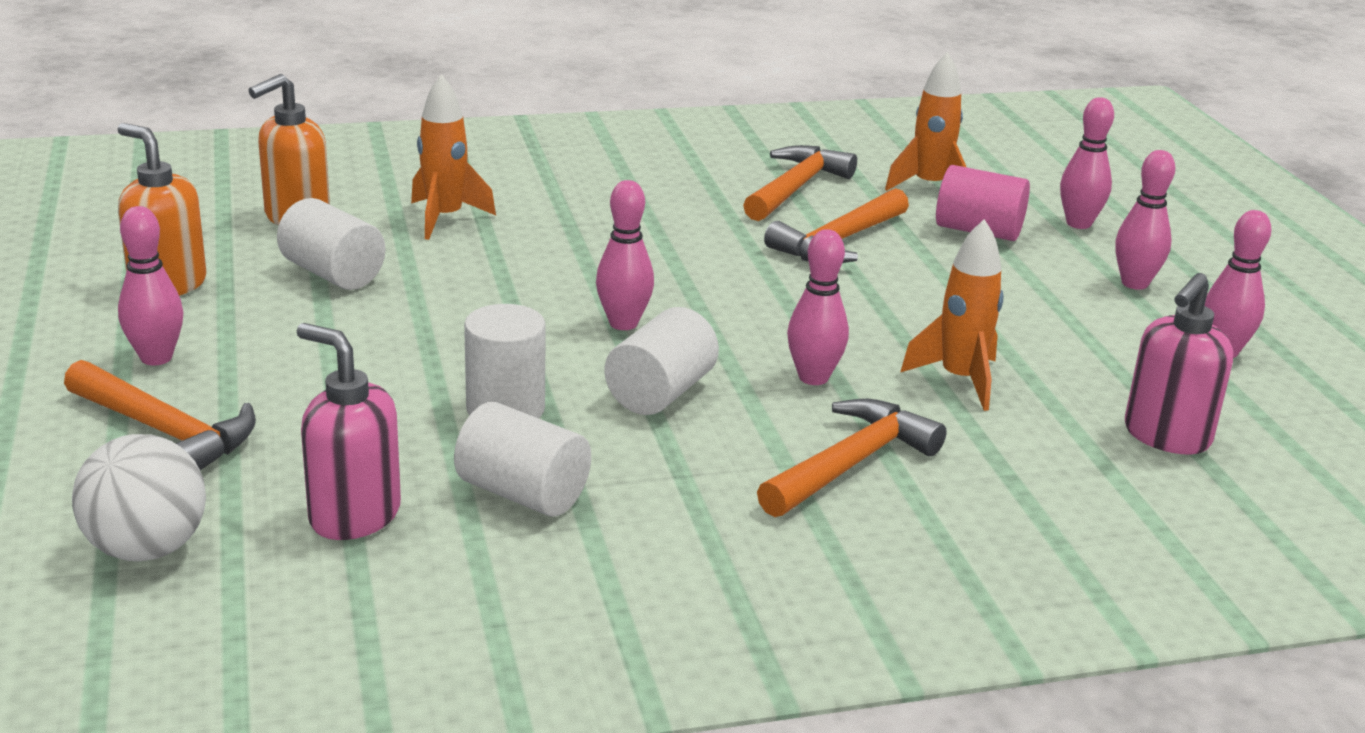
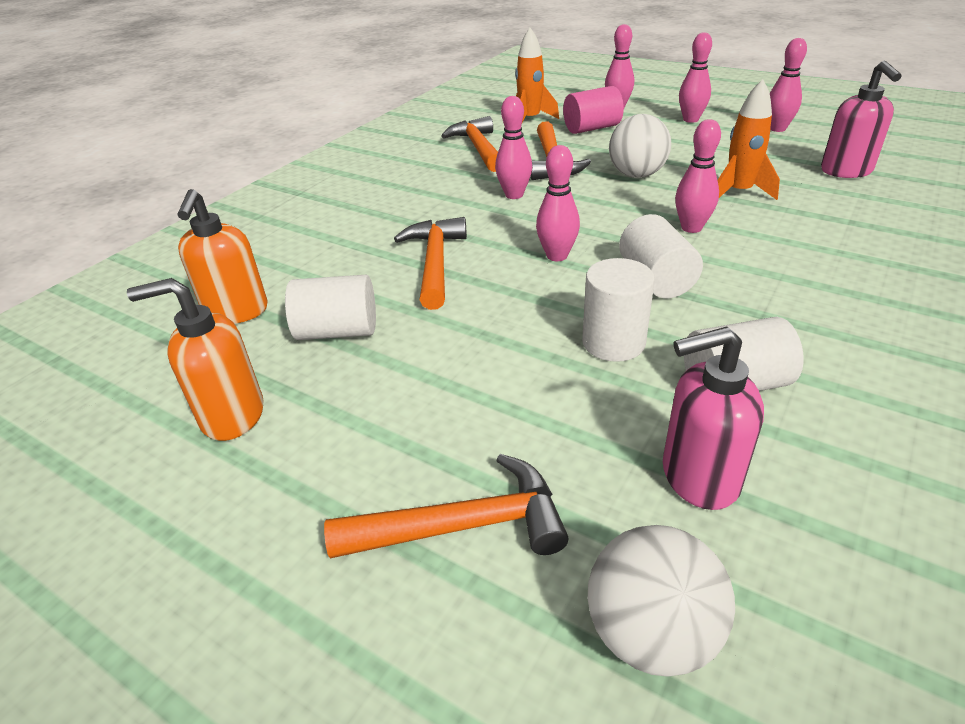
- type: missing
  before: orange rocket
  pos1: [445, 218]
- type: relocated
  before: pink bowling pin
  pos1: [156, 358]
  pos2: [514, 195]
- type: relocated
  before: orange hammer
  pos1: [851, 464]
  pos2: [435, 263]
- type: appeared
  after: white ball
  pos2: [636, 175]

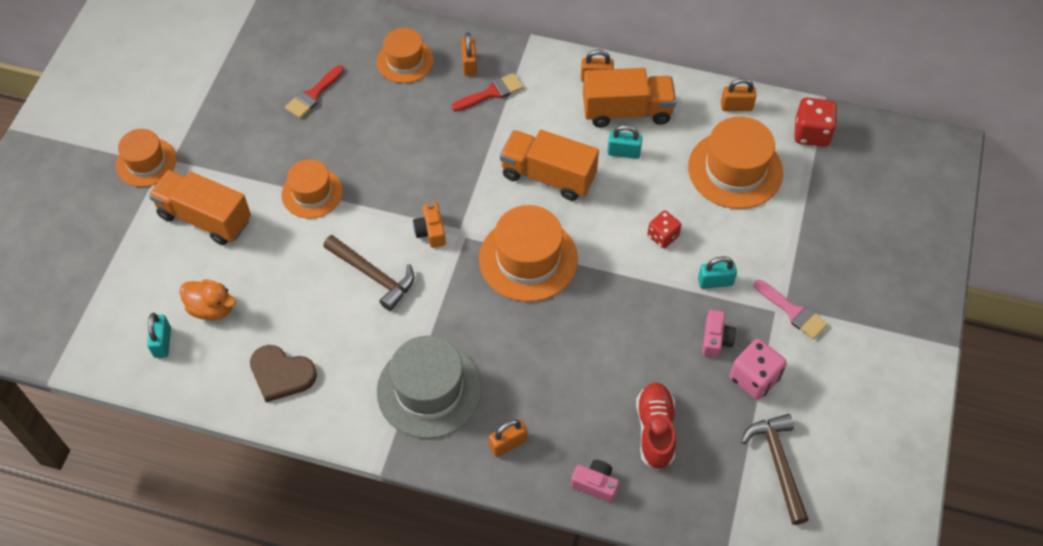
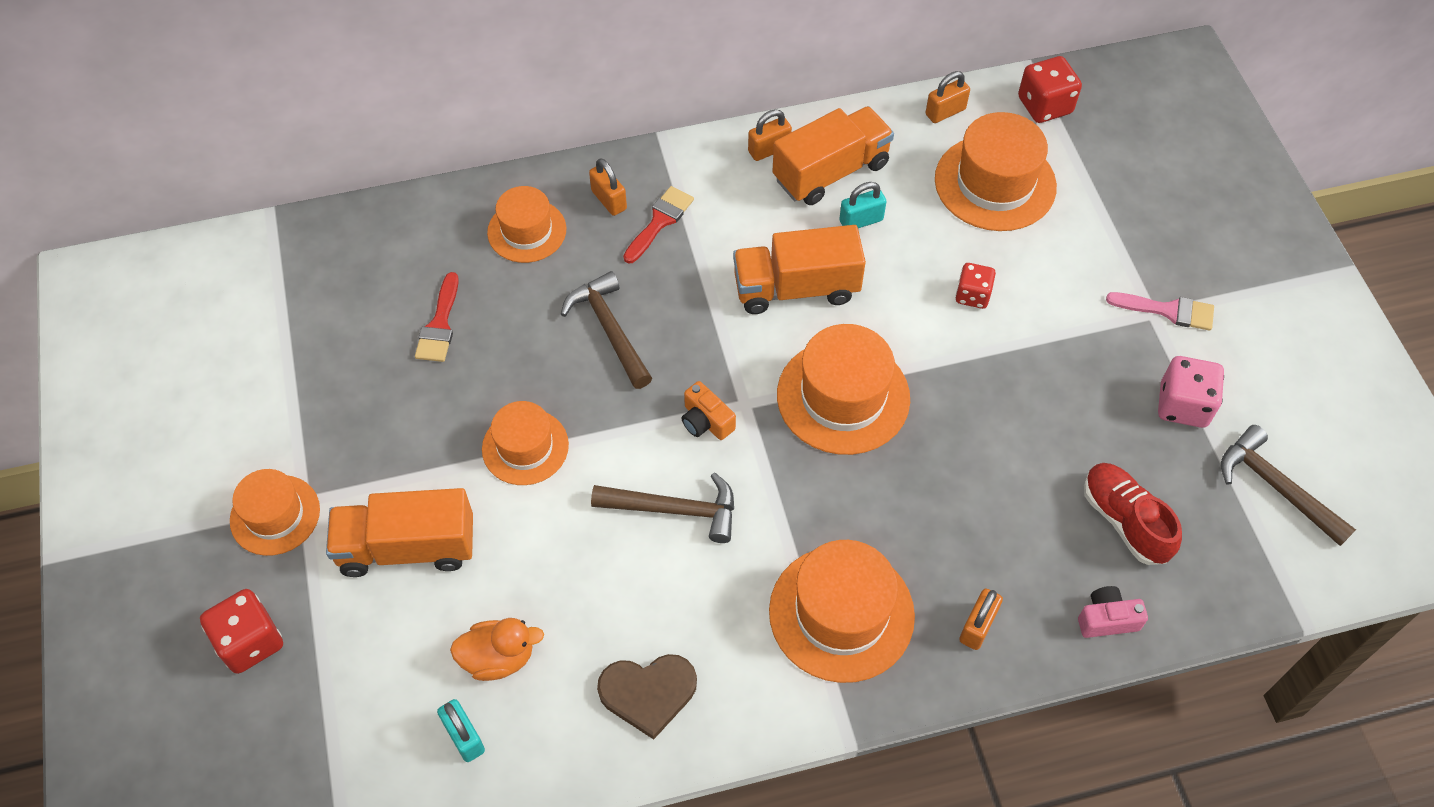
- type: missing
  before: turquoise padlock
  pos1: [715, 282]
- type: missing
  before: pink camera
  pos1: [716, 340]
- type: colour
  before: grey hat
  after: orange hat
  pos1: [429, 390]
  pos2: [841, 613]
- type: appeared
  after: brown hammer
  pos2: [609, 329]
- type: appeared
  after: red dice
  pos2: [250, 642]

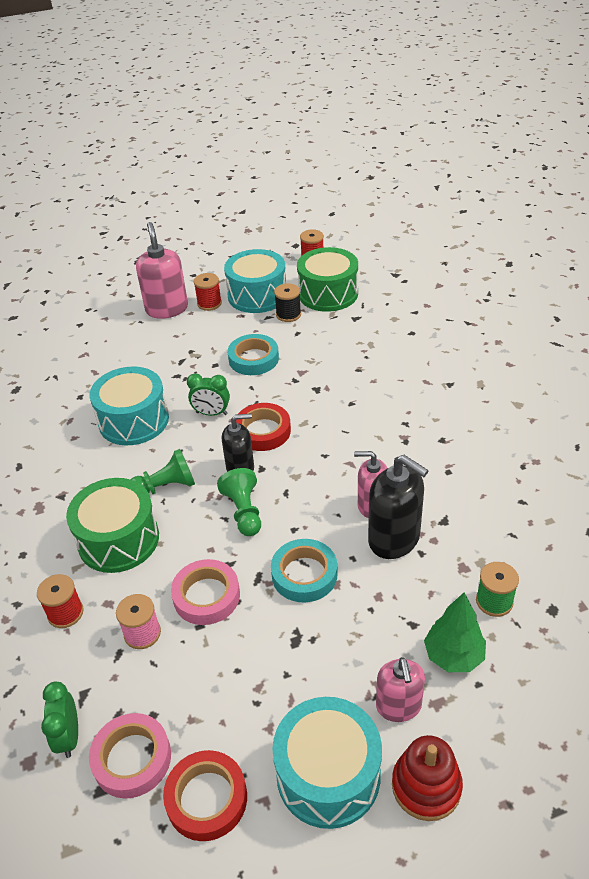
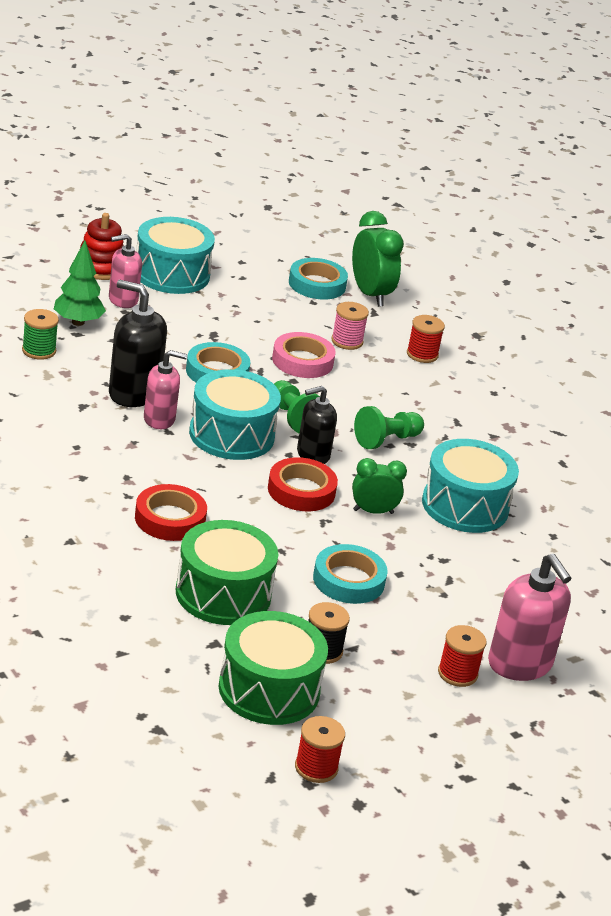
- type: relocated
  before: turquoise drum
  pos1: [257, 295]
  pos2: [231, 435]
- type: relocated
  before: green drum
  pos1: [118, 539]
  pos2: [223, 594]
- type: spun
  before: pink soap dispenser
  pos1: [398, 706]
  pos2: [122, 300]
  turn: -90
- type: size
  before: green clock
  pos1: [69, 736]
  pos2: [370, 294]
  scale: 1.58
- type: colour
  before: pink tape
  after: turquoise tape
  pos1: [132, 758]
  pos2: [317, 284]
- type: relocated
  before: red tape
  pos1: [206, 798]
  pos2: [170, 519]

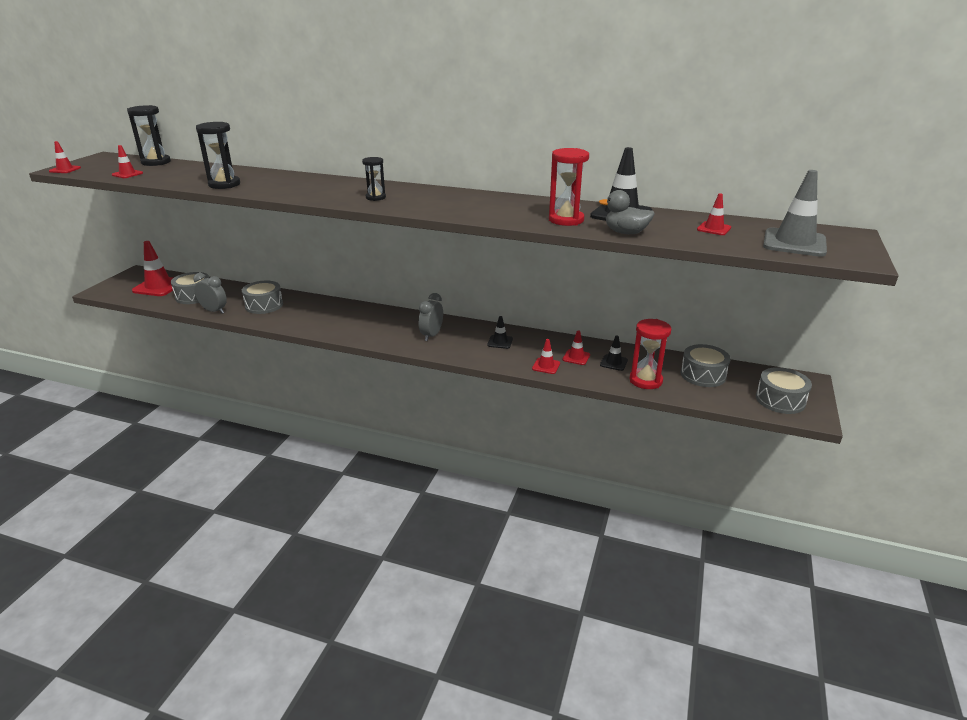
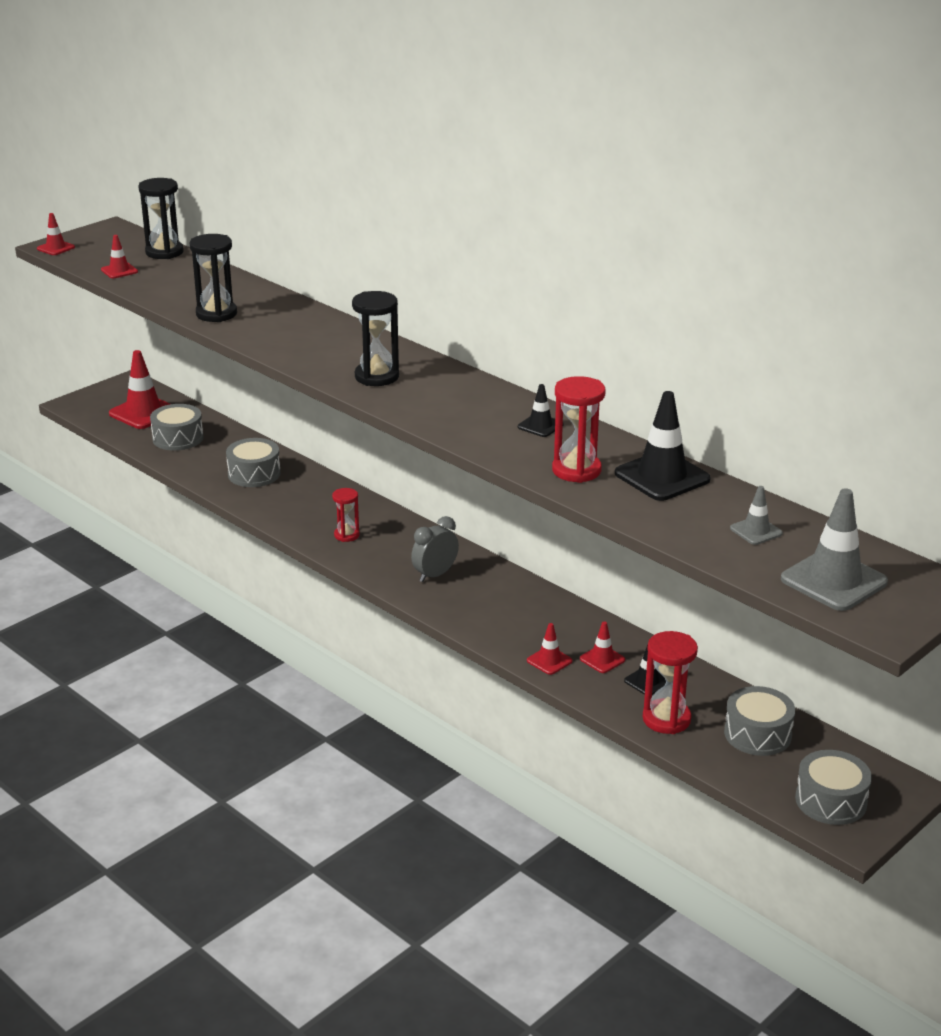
- type: size
  before: black hourglass
  pos1: [375, 197]
  pos2: [376, 377]
  scale: 1.61
- type: missing
  before: grey duck
  pos1: [625, 233]
- type: colour
  before: red traffic cone
  after: grey traffic cone
  pos1: [713, 229]
  pos2: [756, 531]
- type: missing
  before: grey clock
  pos1: [214, 311]
- type: relocated
  before: black traffic cone
  pos1: [500, 342]
  pos2: [540, 426]
- type: appeared
  after: red hourglass
  pos2: [346, 535]

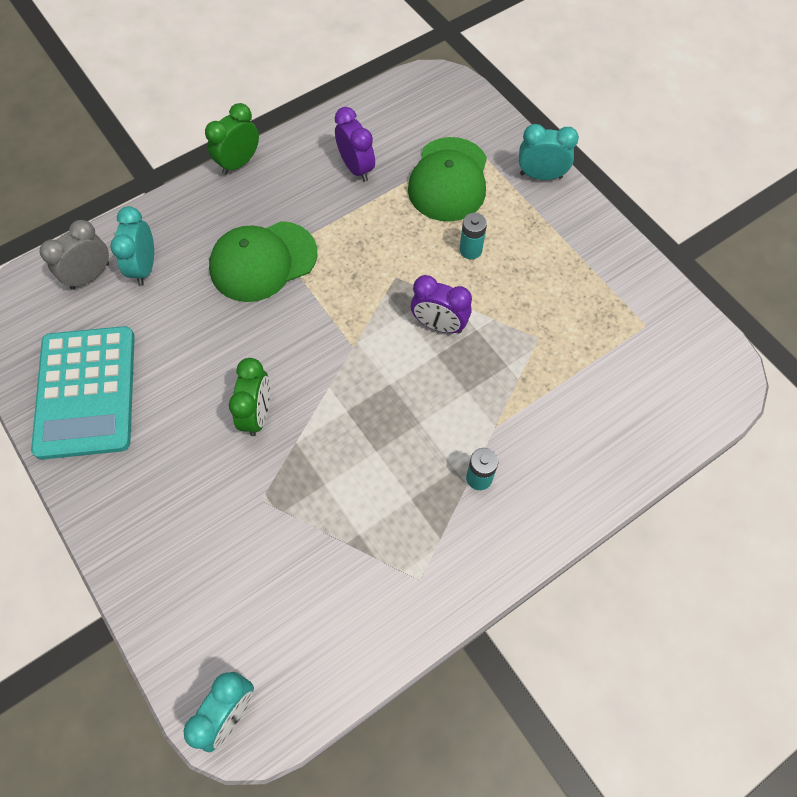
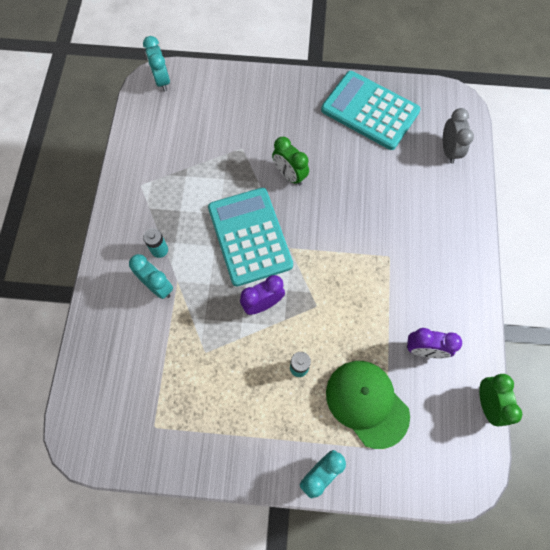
- type: relocated
  before: green clock
  pos1: [239, 163]
  pos2: [487, 403]
- type: relocated
  before: turquoise clock
  pos1: [144, 267]
  pos2: [157, 286]
- type: missing
  before: green cap
  pos1: [263, 261]
- type: appeared
  after: turquoise calculator
  pos2: [249, 236]

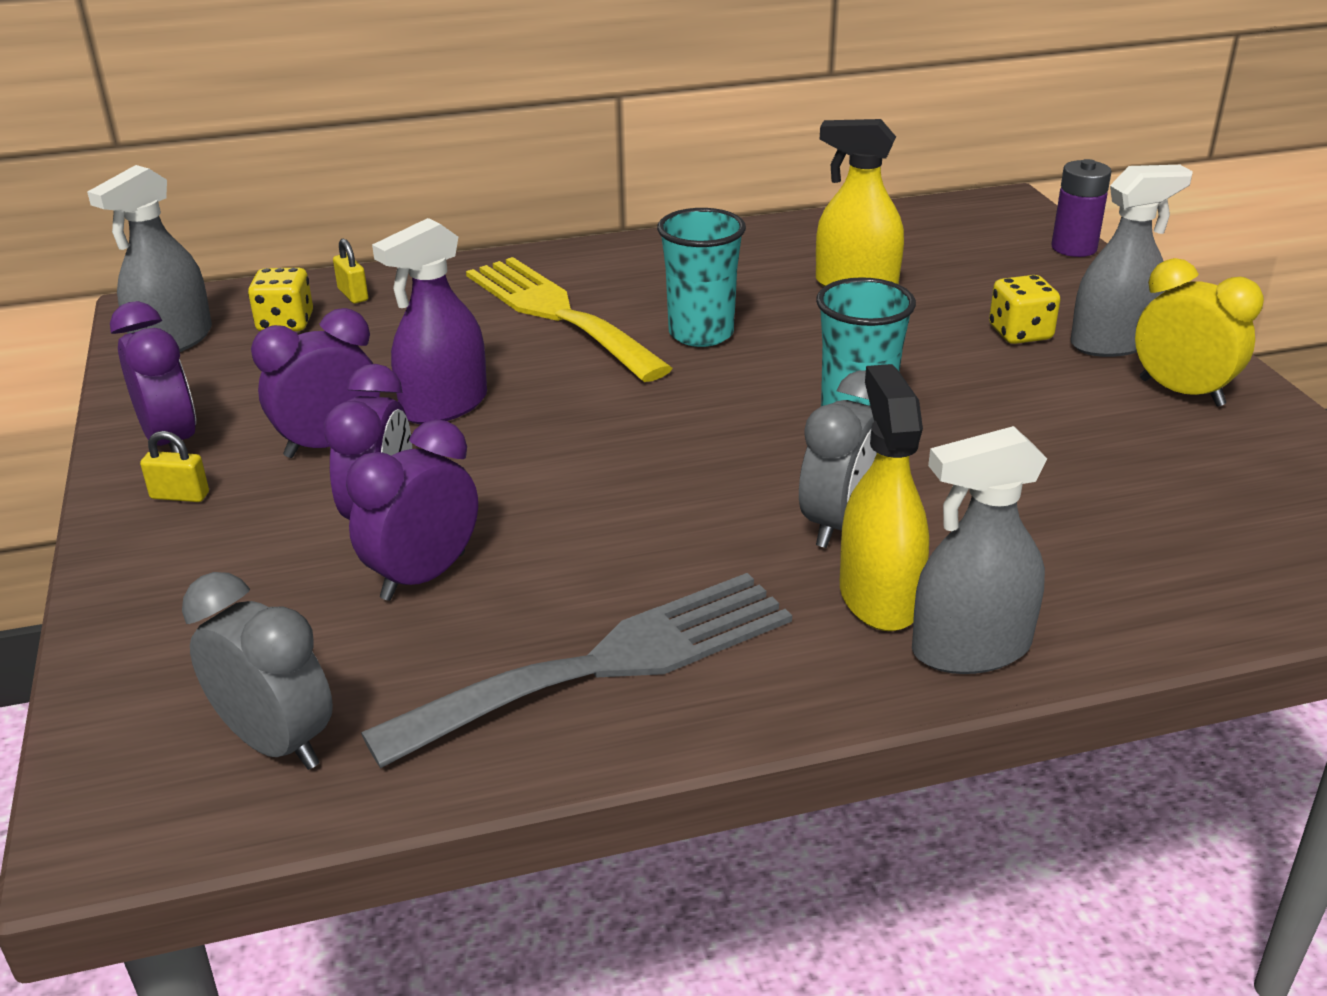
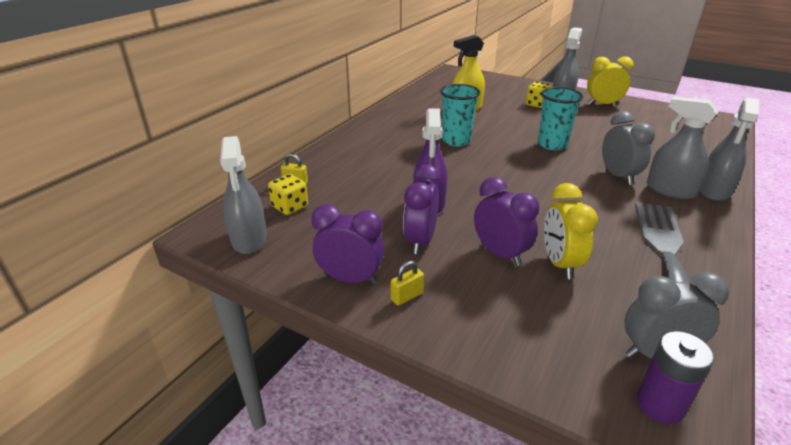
- type: relocated
  before: purple battery
  pos1: [1074, 248]
  pos2: [659, 405]
- type: missing
  before: yellow fork
  pos1: [558, 314]
- type: colour
  before: yellow spray bottle
  after: grey spray bottle
  pos1: [878, 597]
  pos2: [670, 190]
- type: colour
  before: purple clock
  after: yellow clock
  pos1: [423, 576]
  pos2: [560, 264]

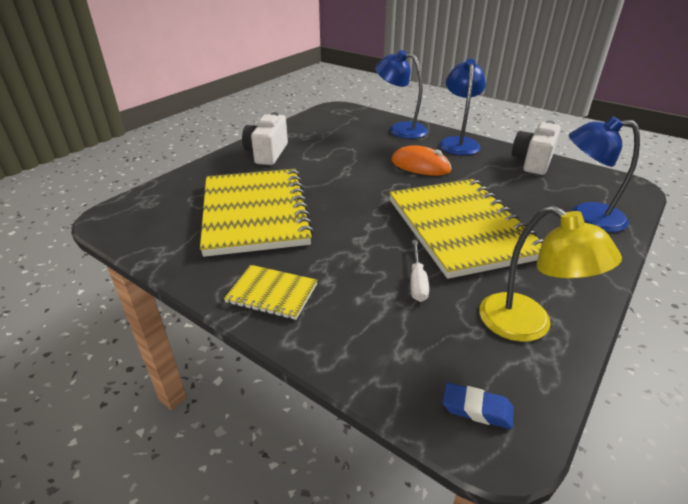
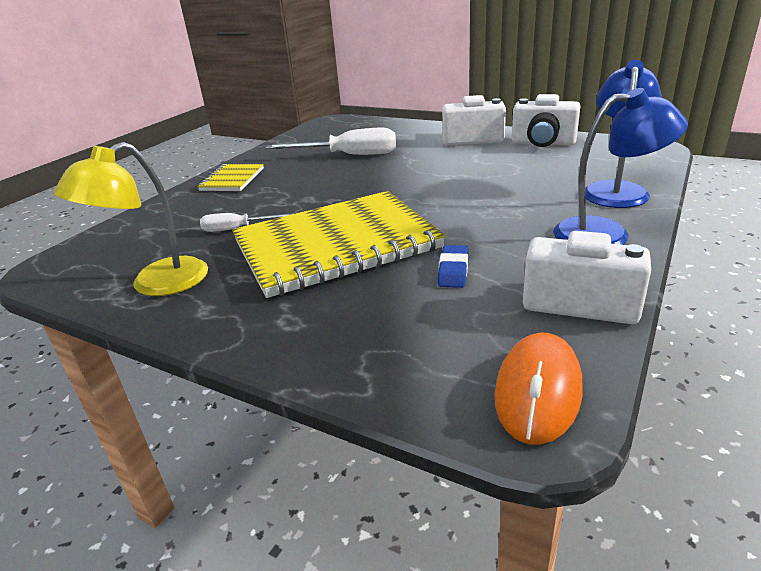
- type: missing
  before: blue lamp
  pos1: [586, 217]
- type: relocated
  before: orange mouse
  pos1: [420, 166]
  pos2: [538, 391]
- type: exchanged
  before: yellow notebook
  after: white screwdriver
  pos1: [255, 213]
  pos2: [348, 155]
- type: relocated
  before: blue eraser
  pos1: [477, 409]
  pos2: [453, 270]
- type: appeared
  after: white camera
  pos2: [543, 143]

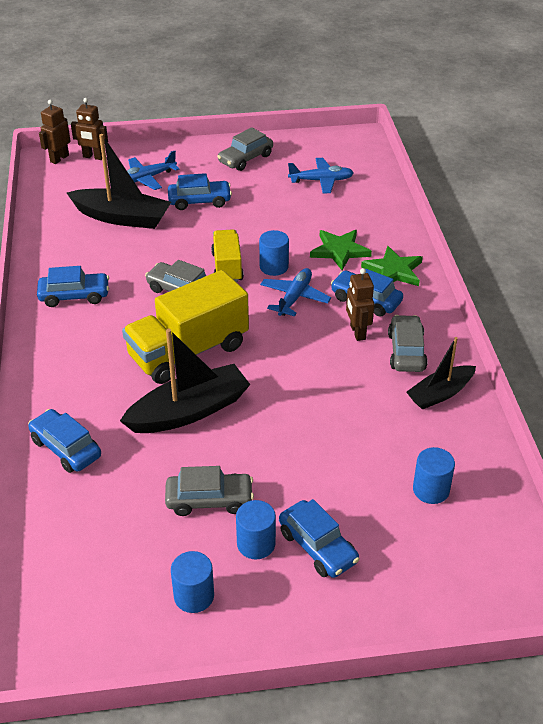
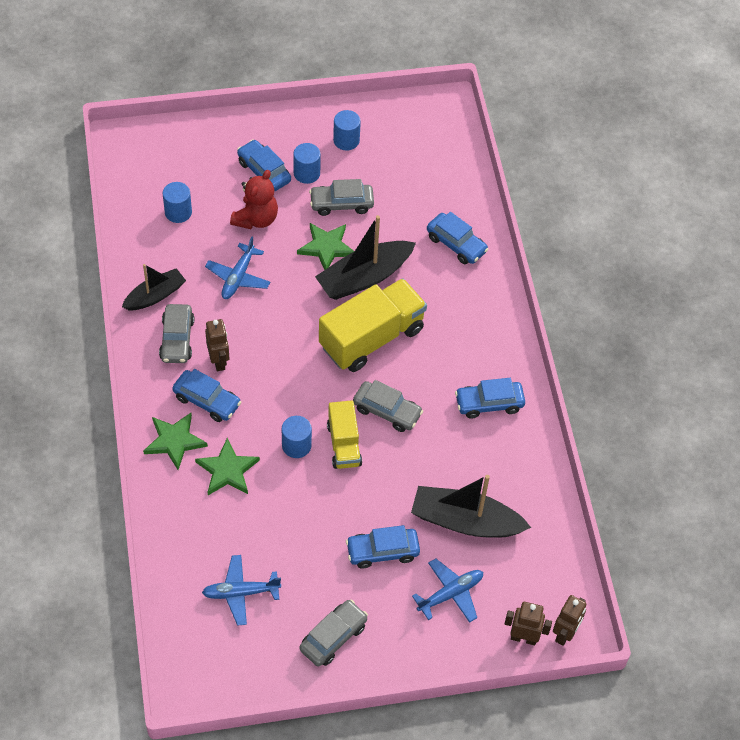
- type: relocated
  before: blue plane
  pos1: [294, 297]
  pos2: [238, 277]
- type: appeared
  after: red teddy bear
  pos2: [256, 219]
- type: appeared
  after: green star
  pos2: [326, 247]

